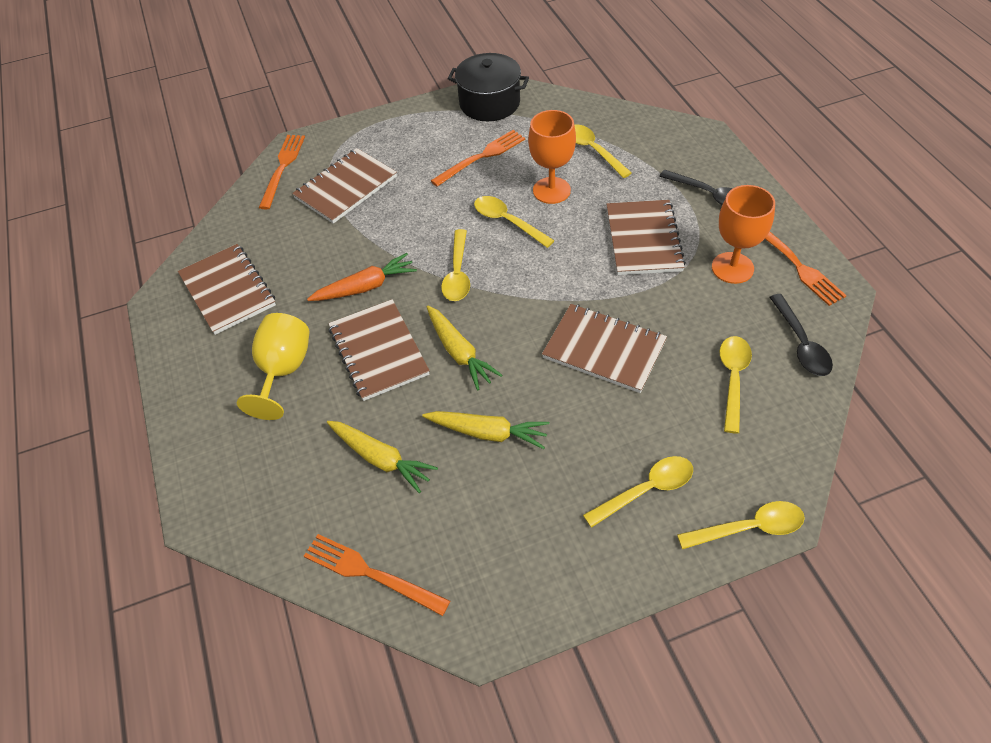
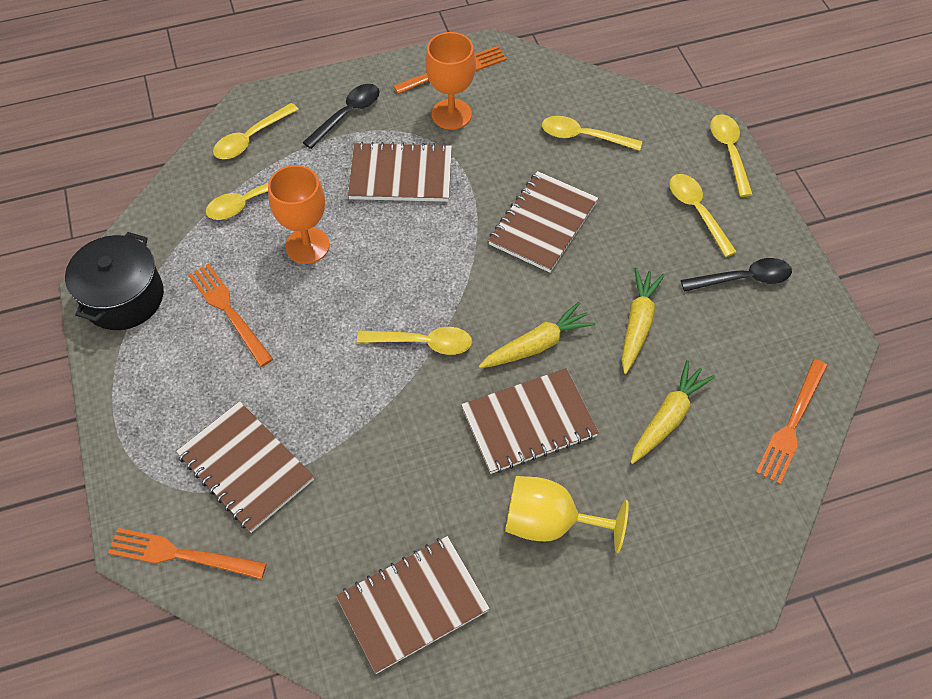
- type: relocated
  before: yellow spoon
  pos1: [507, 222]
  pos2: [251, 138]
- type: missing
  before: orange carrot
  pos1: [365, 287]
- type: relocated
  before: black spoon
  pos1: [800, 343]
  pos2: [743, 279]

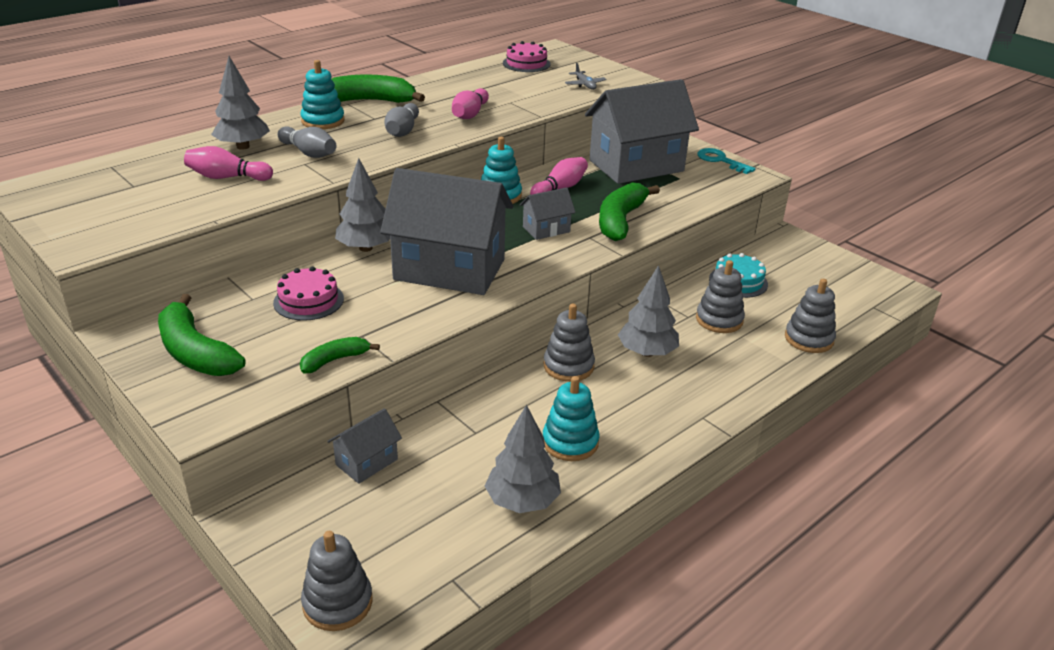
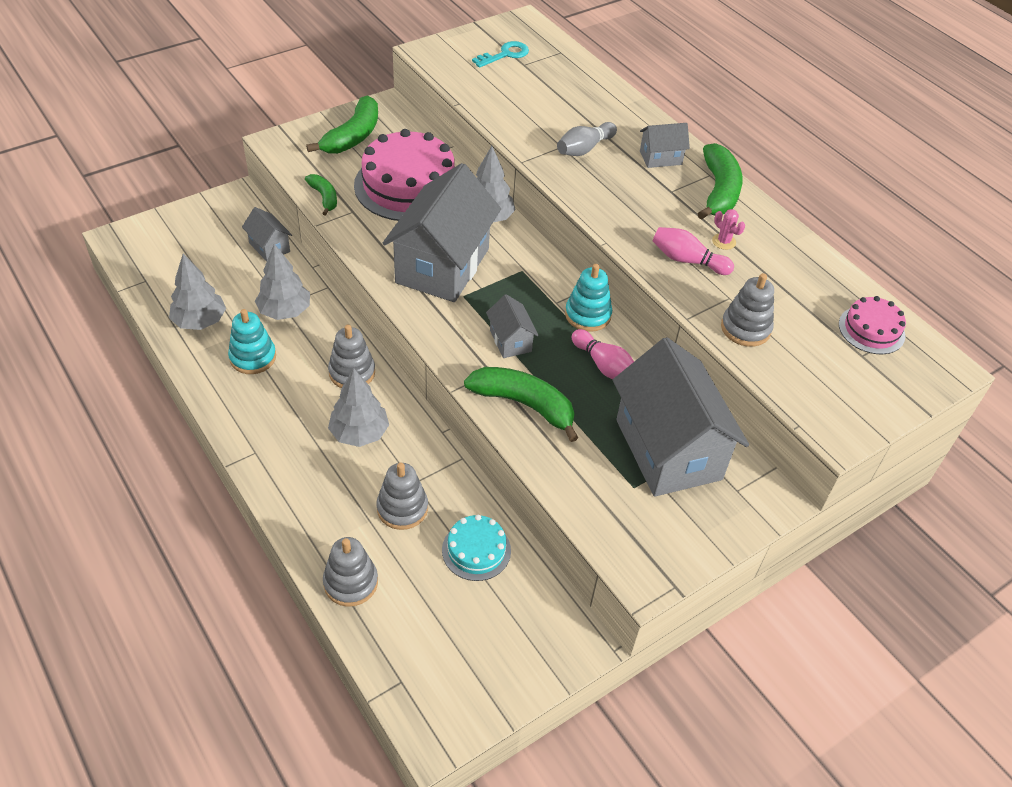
- type: relocated
  before: grey tree
  pos1: [243, 146]
  pos2: [285, 311]
- type: exchanged
  before: turquoise stacking toy
  after: grey house
  pos1: [323, 121]
  pos2: [660, 158]
- type: missing
  before: grey plane
  pos1: [585, 85]
- type: missing
  before: grey bowling pin
  pos1: [402, 131]
- type: missing
  before: pink bowling pin
  pos1: [227, 177]
- type: relocated
  before: turquoise key
  pos1: [721, 161]
  pos2: [505, 55]
- type: size
  before: pink cake
  pos1: [308, 300]
  pos2: [408, 185]
  scale: 1.98
- type: spun
  before: green banana
  pos1: [196, 352]
  pos2: [353, 136]
  turn: 150
- type: relocated
  before: grey stacking toy
  pos1: [337, 603]
  pos2: [745, 328]
- type: appeared
  after: pink cactus
  pos2: [723, 241]

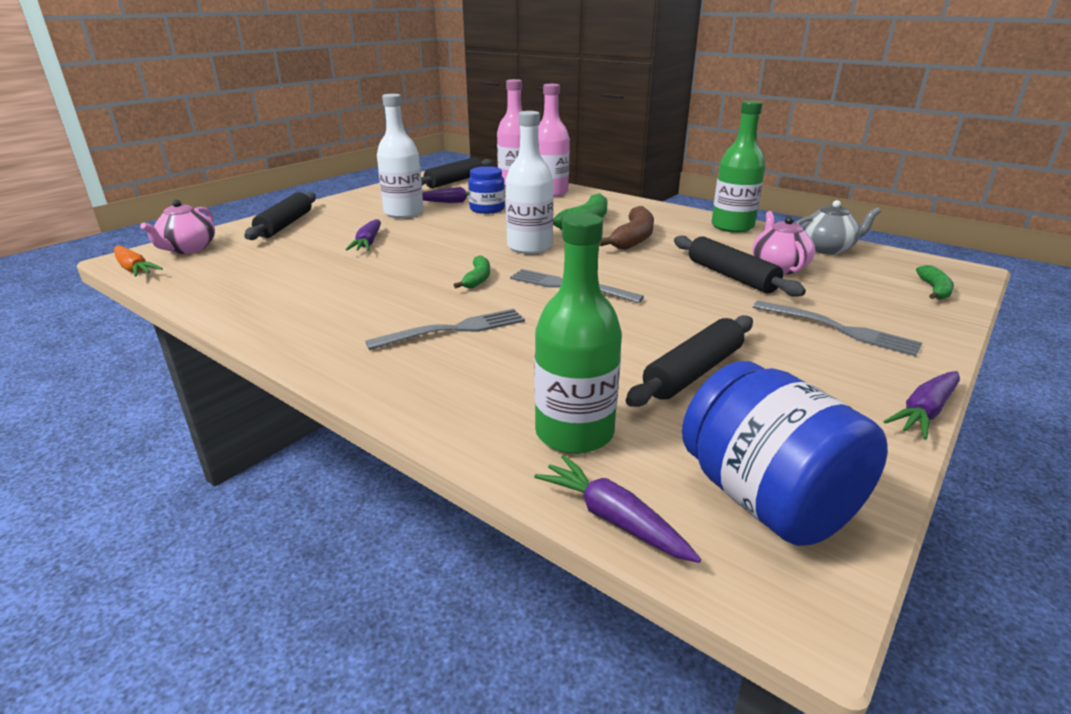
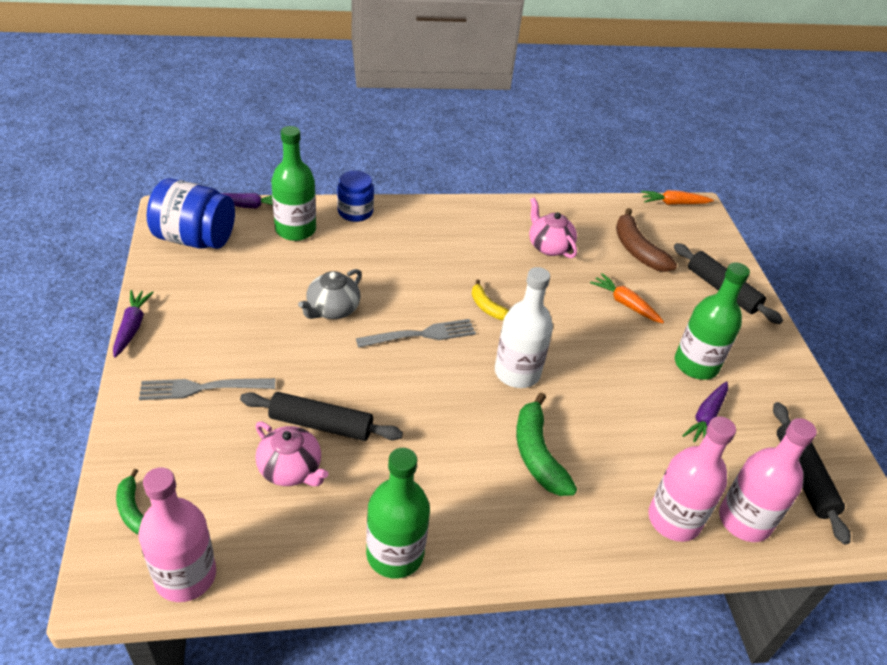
- type: colour
  before: white bottle
  after: green bottle
  pos1: [404, 213]
  pos2: [696, 365]
- type: relocated
  before: blue jar
  pos1: [487, 209]
  pos2: [355, 212]
- type: relocated
  before: pink teapot
  pos1: [188, 249]
  pos2: [549, 246]
- type: relocated
  before: grey teapot
  pos1: [827, 249]
  pos2: [332, 309]
- type: relocated
  before: brown banana
  pos1: [633, 238]
  pos2: [637, 250]
- type: colour
  before: purple carrot
  after: orange carrot
  pos1: [368, 243]
  pos2: [625, 304]
- type: colour
  before: green banana
  after: yellow banana
  pos1: [477, 279]
  pos2: [487, 307]
- type: missing
  before: grey fork
  pos1: [453, 330]
- type: missing
  before: black rolling pin
  pos1: [693, 372]
- type: appeared
  after: pink bottle
  pos2: [185, 576]

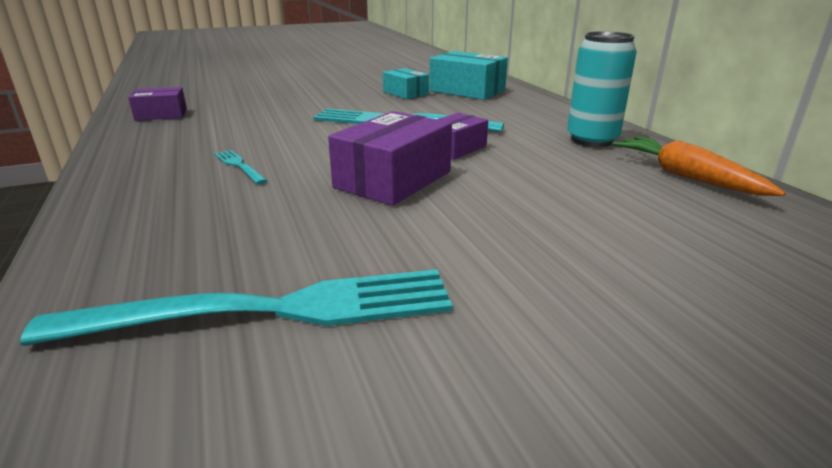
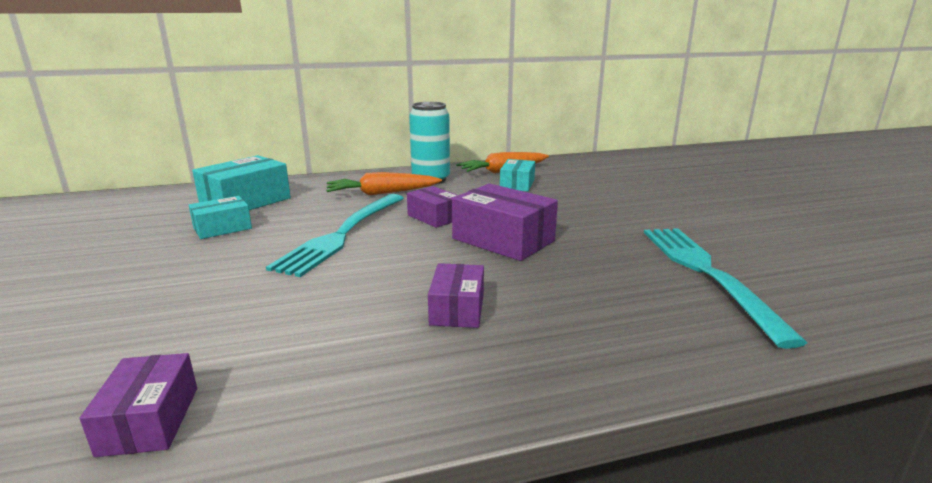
- type: exchanged
  before: turquoise fork
  after: purple box
  pos1: [238, 165]
  pos2: [457, 309]
- type: appeared
  after: turquoise box
  pos2: [517, 184]
- type: appeared
  after: orange carrot
  pos2: [382, 193]

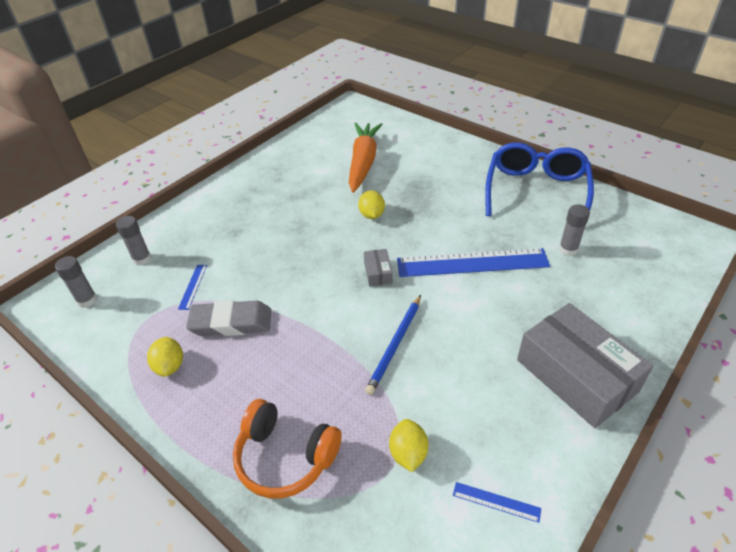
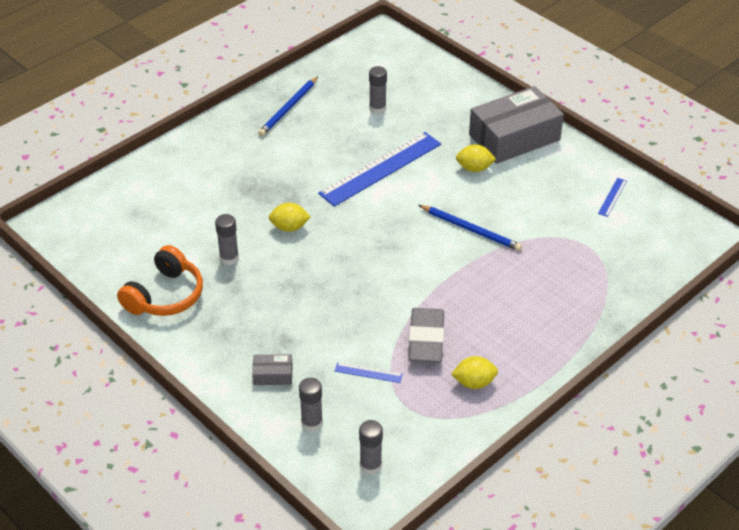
- type: missing
  before: orange carrot
  pos1: [363, 162]
- type: exchanged
  before: blue glasses
  after: blue pencil
  pos1: [536, 191]
  pos2: [288, 108]
- type: spun
  before: blue ruler
  pos1: [472, 263]
  pos2: [380, 168]
  turn: 45
- type: relocated
  before: grey box
  pos1: [378, 272]
  pos2: [273, 375]
- type: relocated
  before: orange headphones
  pos1: [285, 457]
  pos2: [165, 295]
- type: relocated
  before: yellow lemon
  pos1: [408, 453]
  pos2: [474, 168]
- type: appeared
  after: grey glue stick
  pos2: [229, 258]

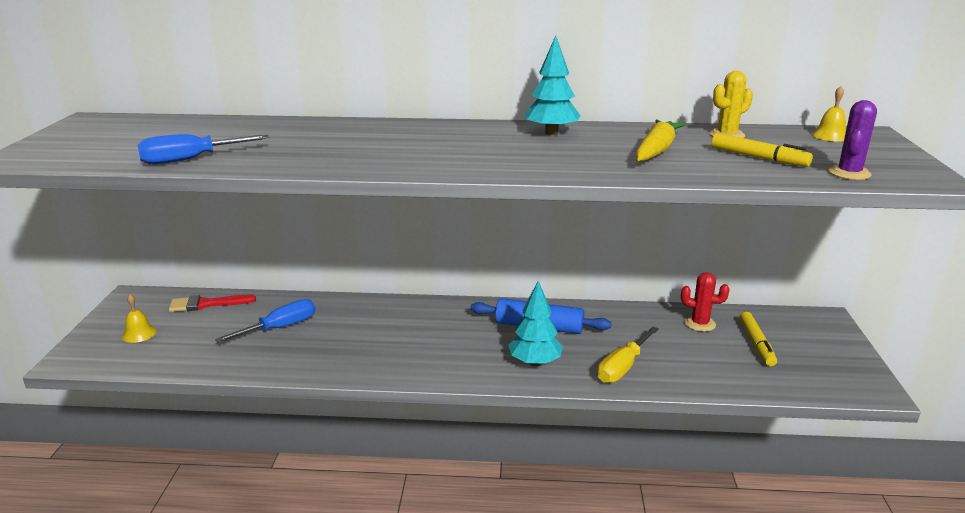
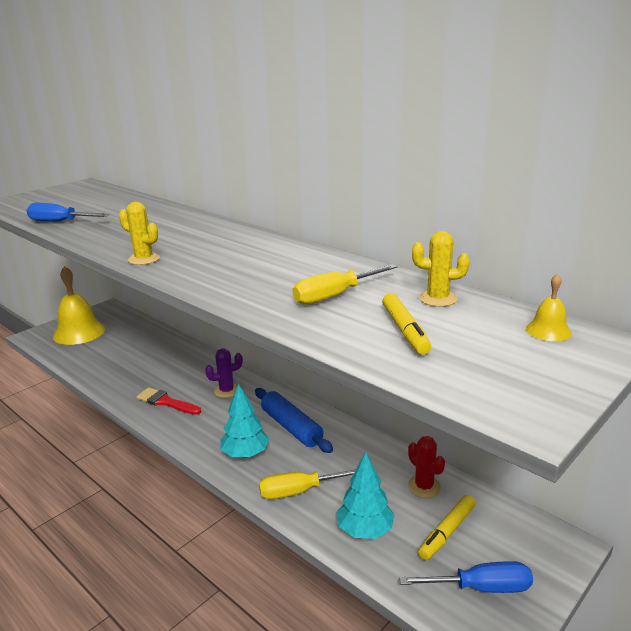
- type: relocated
  before: turquoise tree
  pos1: [551, 133]
  pos2: [365, 530]
- type: relocated
  before: purple cactus
  pos1: [849, 173]
  pos2: [226, 391]
- type: exchanged
  before: yellow carrot
  after: yellow screwdriver
  pos1: [656, 150]
  pos2: [335, 295]
- type: size
  before: yellow bell
  pos1: [139, 333]
  pos2: [79, 332]
  scale: 2.29
- type: relocated
  before: red brush
  pos1: [206, 304]
  pos2: [166, 402]
- type: relocated
  before: blue screwdriver
  pos1: [279, 328]
  pos2: [480, 588]
- type: appeared
  after: yellow cactus
  pos2: [144, 259]

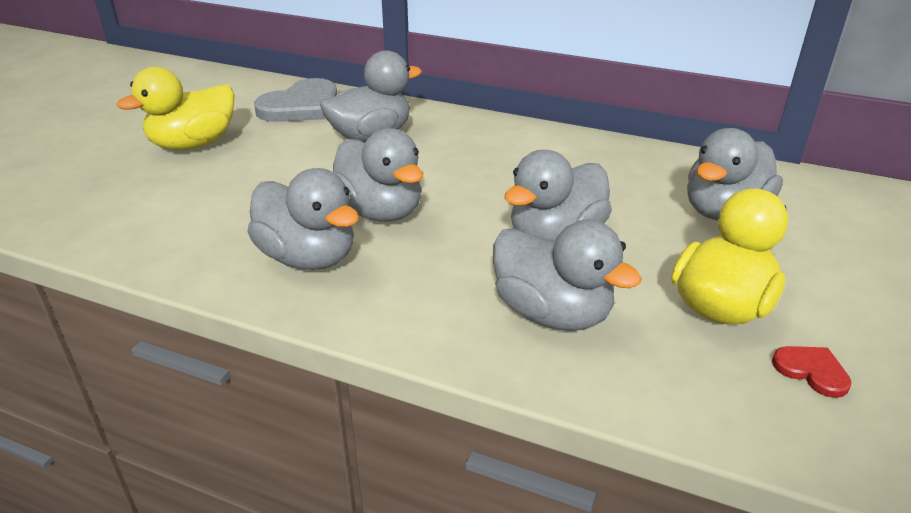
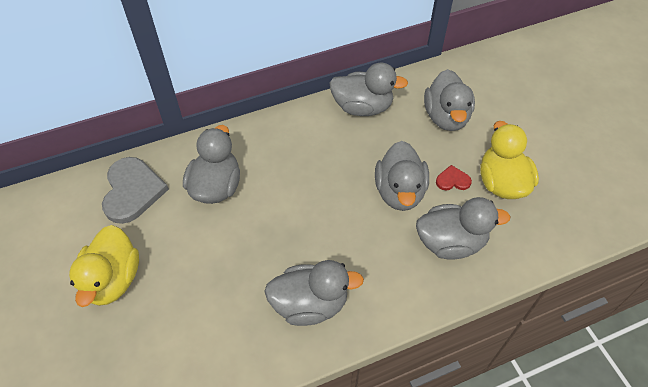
- type: relocated
  before: grey duck
  pos1: [380, 211]
  pos2: [362, 107]
- type: relocated
  before: red heart
  pos1: [811, 371]
  pos2: [452, 180]

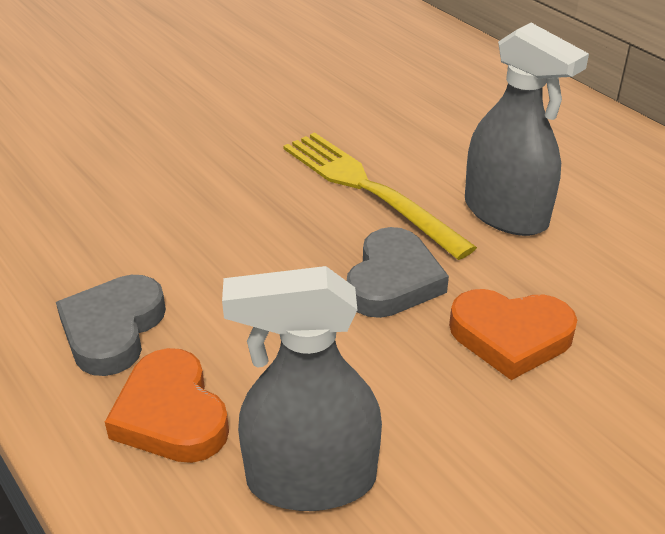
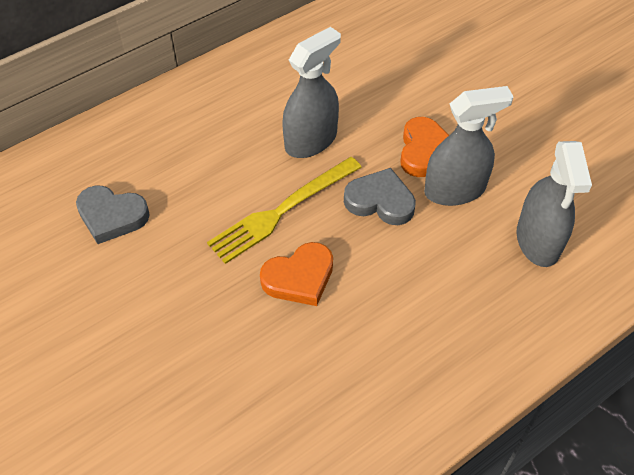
- type: relocated
  before: grey heart
  pos1: [113, 329]
  pos2: [112, 216]
- type: relocated
  before: orange heart
  pos1: [171, 414]
  pos2: [299, 278]
- type: appeared
  after: grey spray bottle
  pos2: [455, 190]

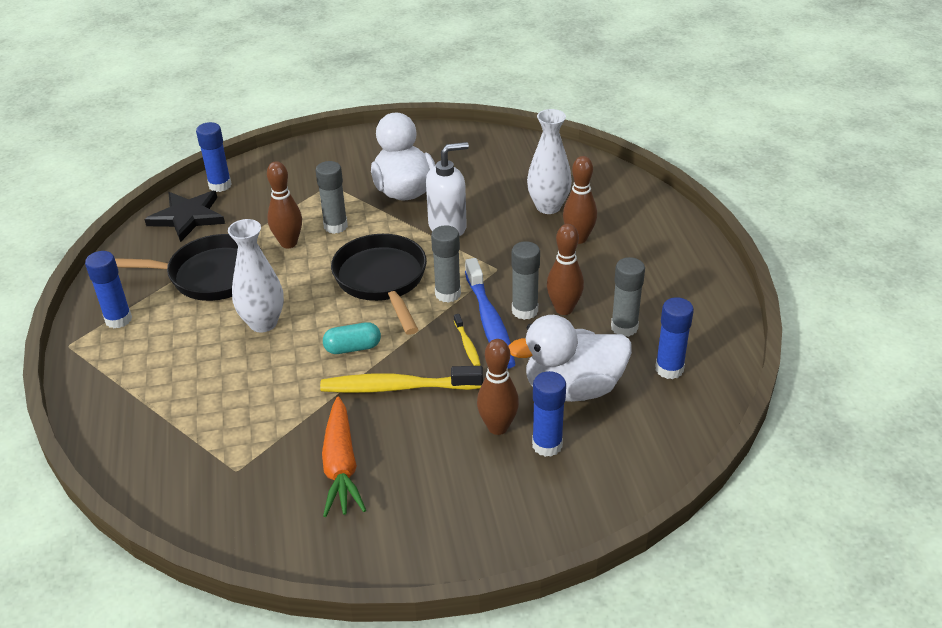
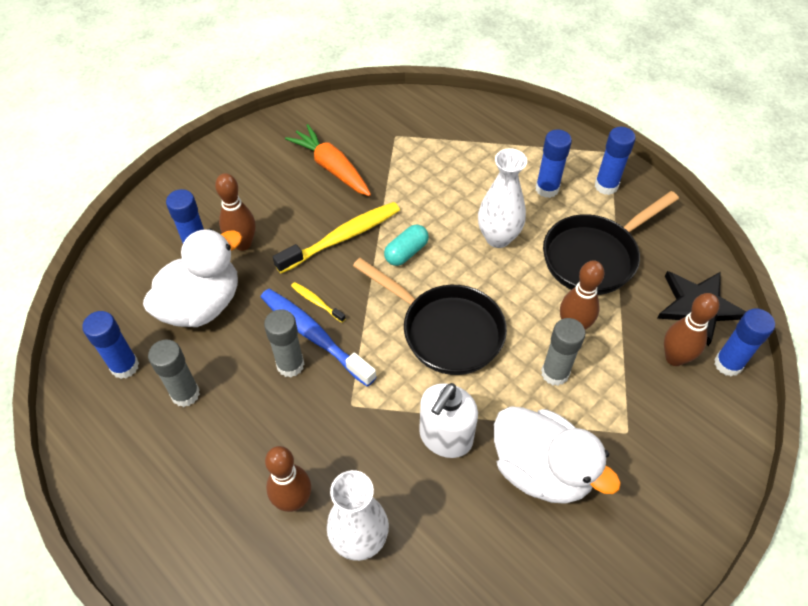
- type: relocated
  before: brown bowling pin
  pos1: [564, 309]
  pos2: [674, 358]
- type: missing
  before: grey glue stick
  pos1: [448, 294]
- type: appeared
  after: blue glue stick
  pos2: [547, 189]

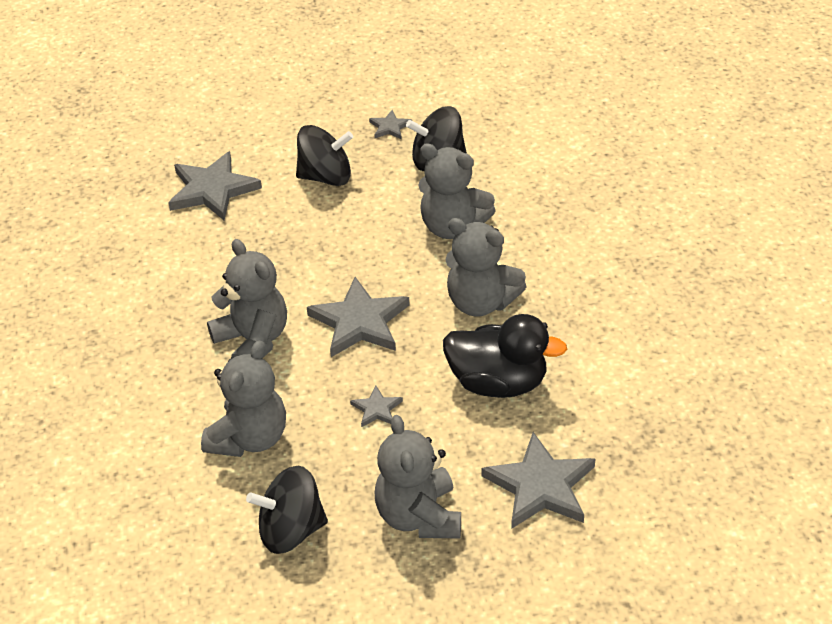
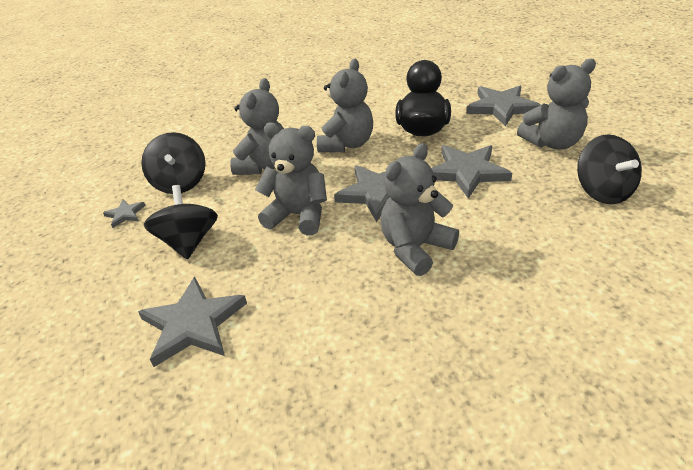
- type: relocated
  before: grey teddy bear
  pos1: [249, 438]
  pos2: [298, 215]
- type: size
  before: grey star
  pos1: [377, 409]
  pos2: [467, 172]
  scale: 2.08

